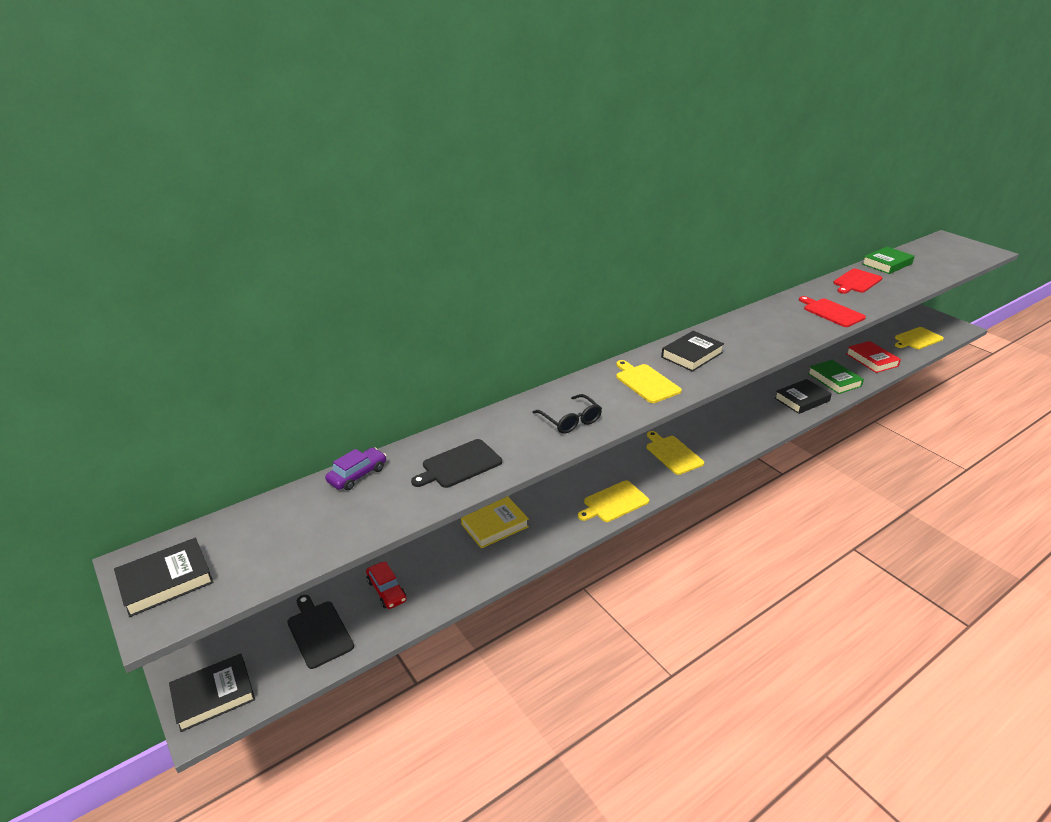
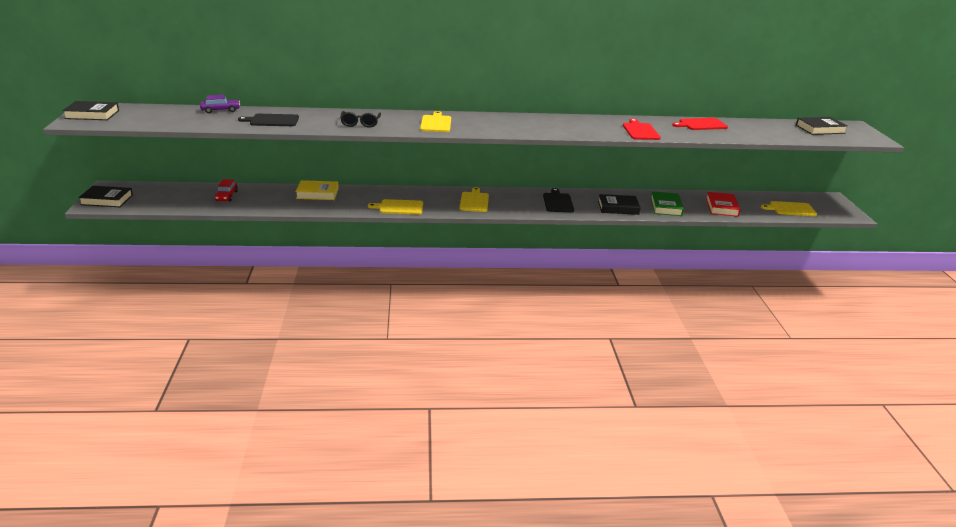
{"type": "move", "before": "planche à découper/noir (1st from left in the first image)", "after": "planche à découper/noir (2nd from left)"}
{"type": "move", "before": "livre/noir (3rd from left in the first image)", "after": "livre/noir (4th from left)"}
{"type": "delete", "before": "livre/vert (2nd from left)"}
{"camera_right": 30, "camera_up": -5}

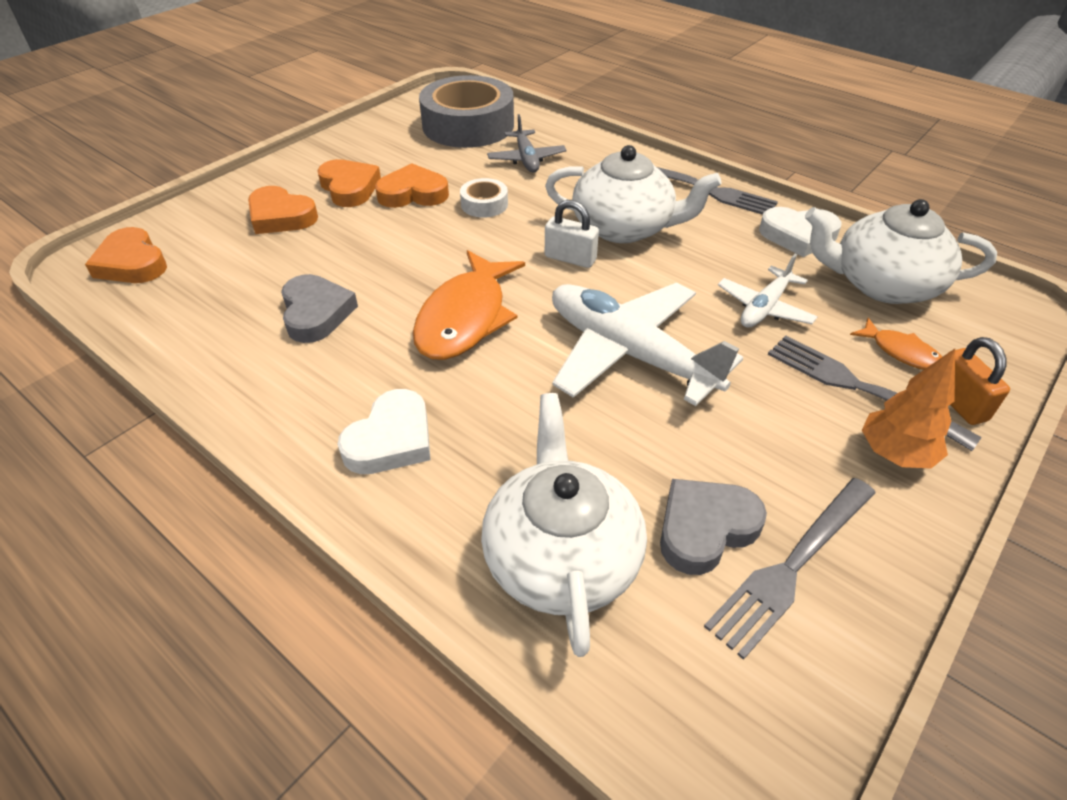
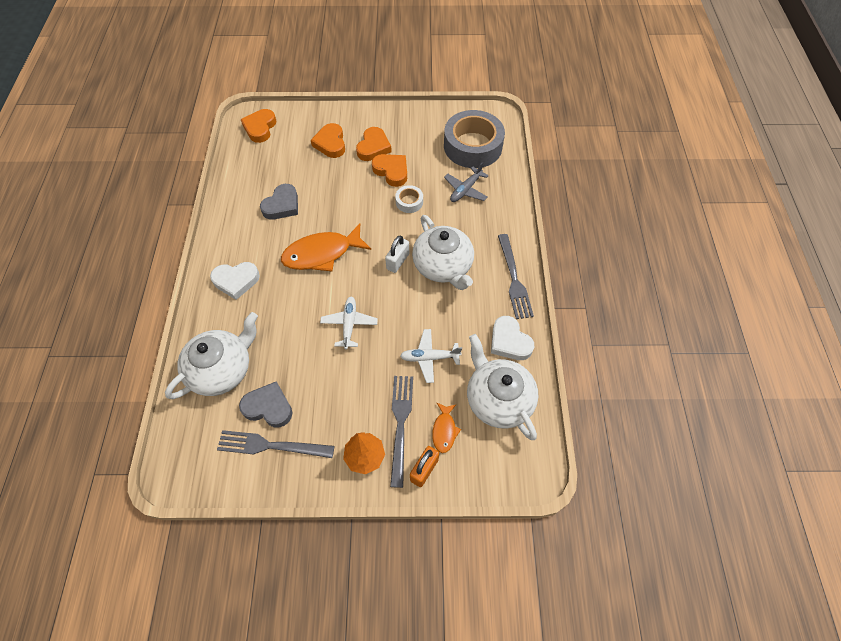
{"type": "resize", "before": "avion/blanc (1st from left)", "scale": 0.54}
{"type": "rotate", "before": "cadenas/blanc", "turn": 45}
{"camera_right": 50, "camera_up": 15}

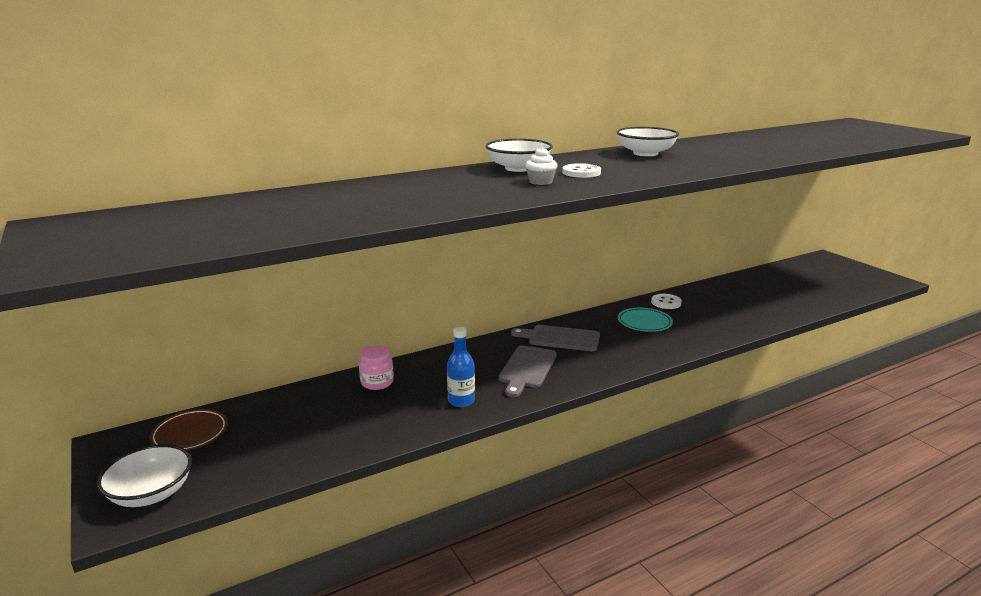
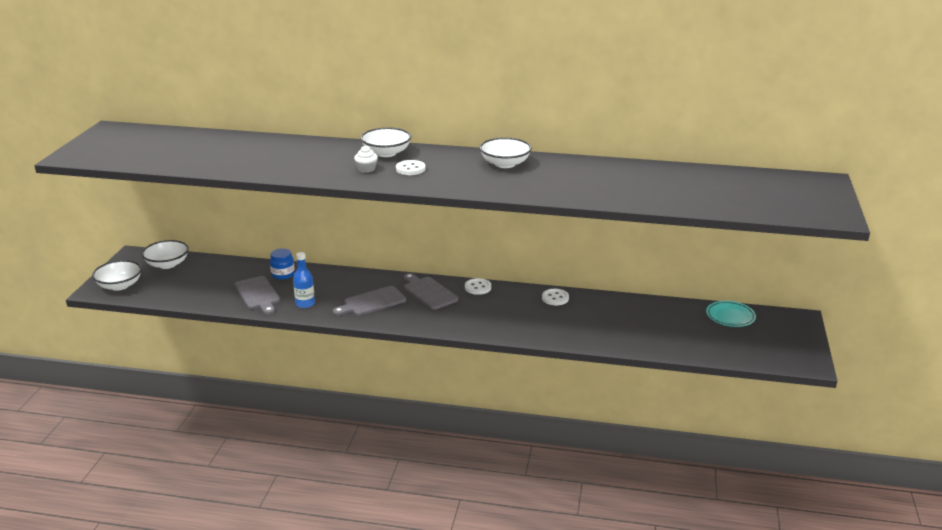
{"type": "replace", "before": "assiette/marron", "after": "bol/blanc (2nd from left)"}
{"type": "insert", "after": "planche à découper/gris (1st from left)"}
{"type": "recolor", "before": "bocal/rose", "after": "bocal/bleu"}
{"type": "insert", "after": "bouton/blanc (2nd from left)"}
{"type": "move", "before": "assiette/turquoise"}
{"camera_right": 40, "camera_up": 5}

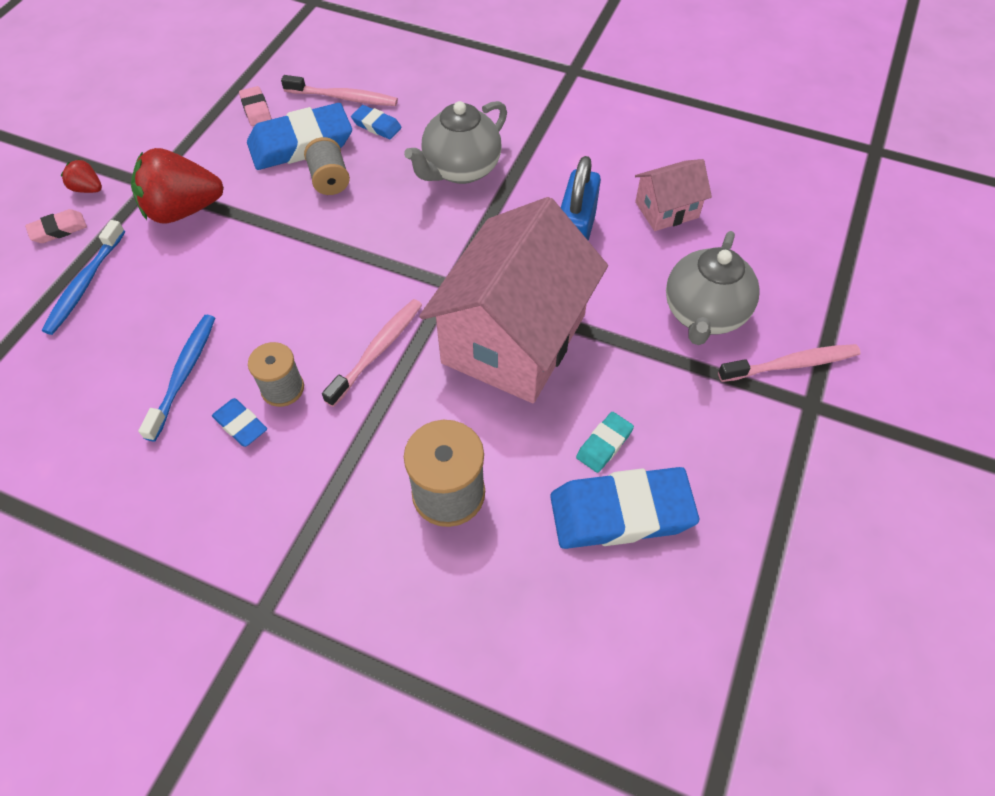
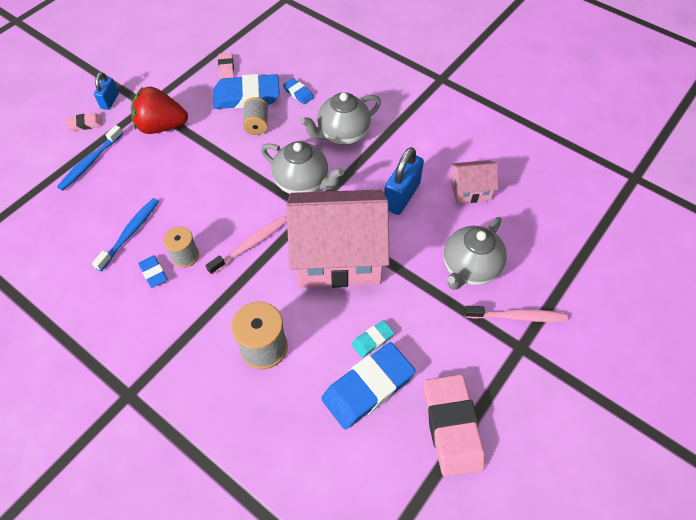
{"type": "replace", "before": "fraise/rouge (1st from left)", "after": "cadenas/bleu (1st from left)"}
{"type": "insert", "after": "théière/gris (1st from left)"}
{"type": "rotate", "before": "maison/rose (1st from left)", "turn": 45}
{"type": "rotate", "before": "gomme/bleu (4th from left)", "turn": -45}
{"type": "insert", "after": "gomme/rose (3rd from left)"}
{"type": "delete", "before": "brosse à dents/rose (1st from left)"}
{"camera_right": 15, "camera_up": 0}

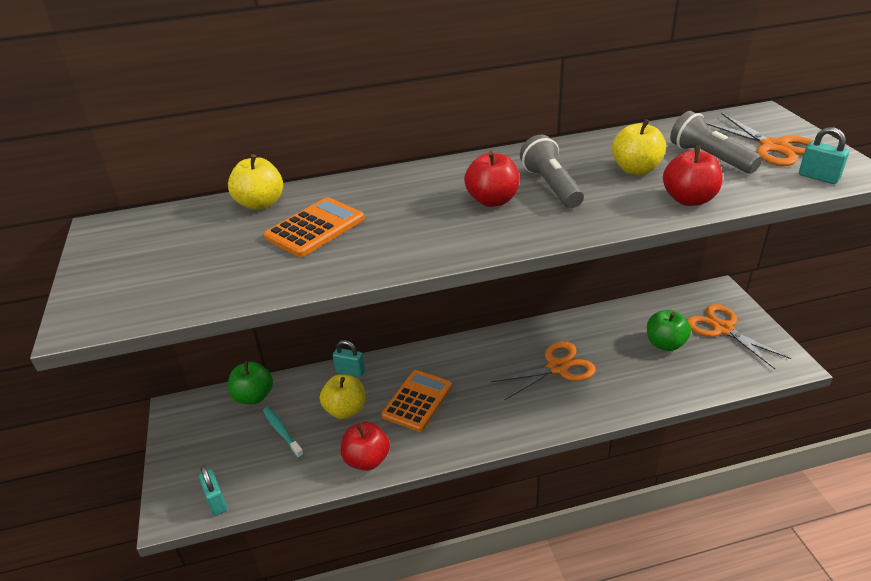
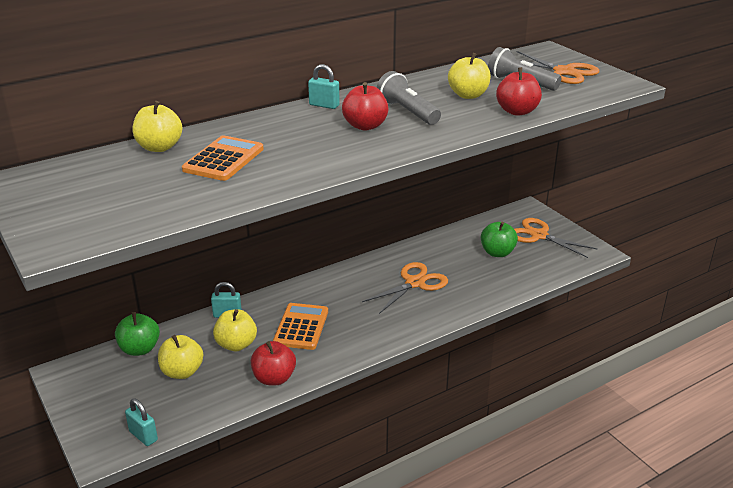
{"type": "replace", "before": "brosse à dents/turquoise", "after": "pomme/jaune (2nd from left)"}
{"type": "move", "before": "cadenas/turquoise (3rd from left)"}
{"camera_right": -20, "camera_up": -5}

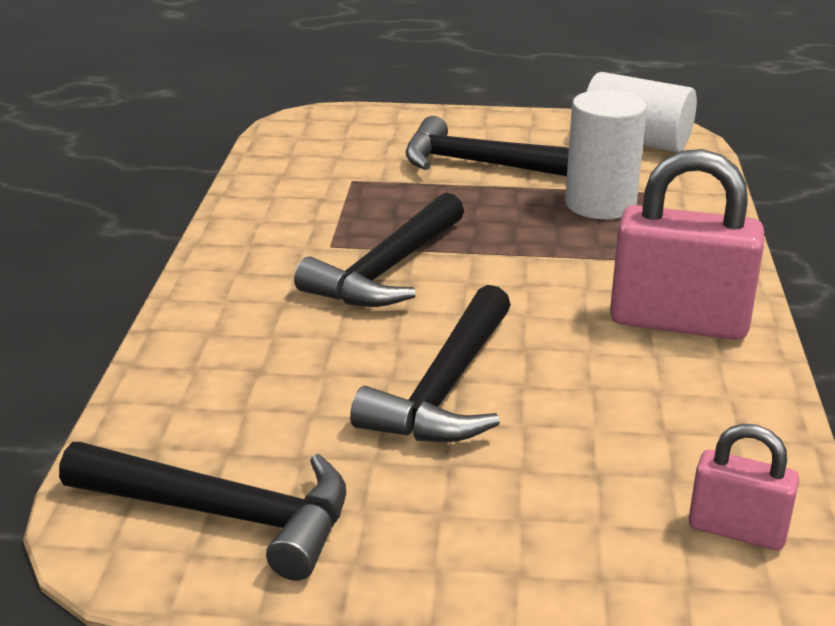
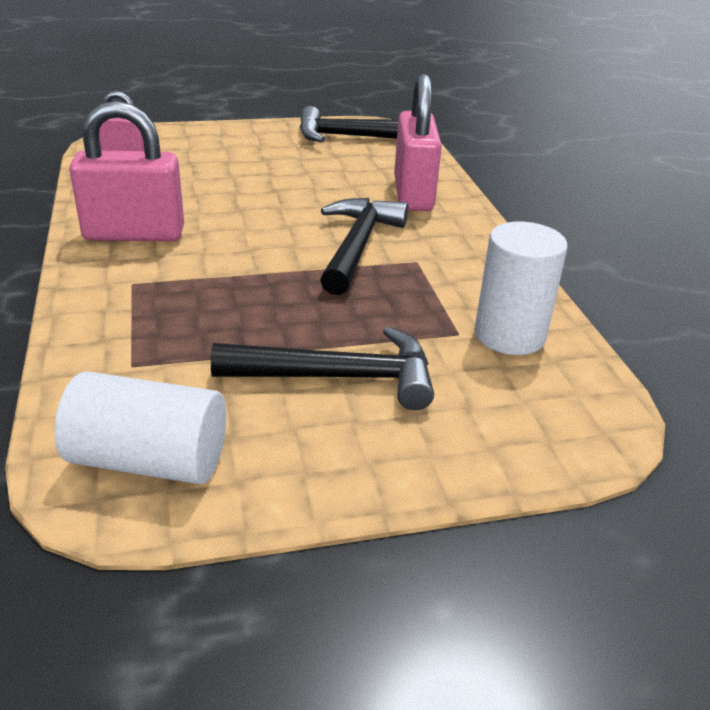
{"type": "insert", "after": "cadenas/rose (3rd from left)"}
{"type": "move", "before": "cylindre/blanc (1st from left in the first image)", "after": "cylindre/blanc (2nd from left)"}
{"type": "delete", "before": "marteau/noir (3rd from left)"}
{"camera_right": 160, "camera_up": 5}

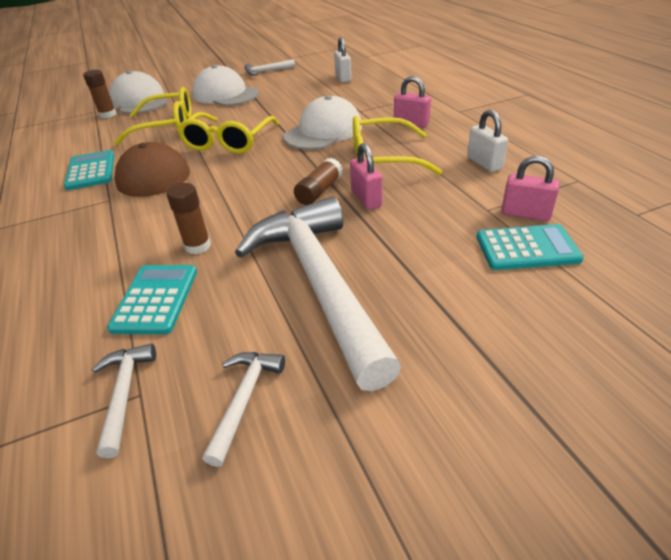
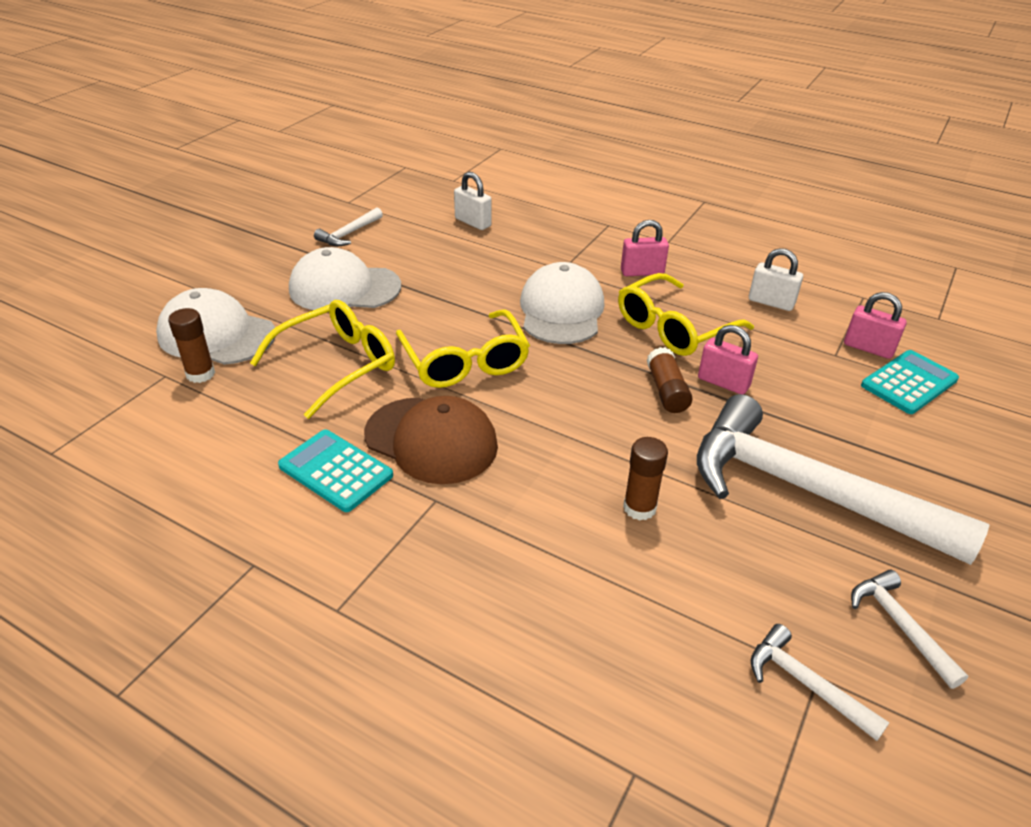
{"type": "rotate", "before": "cadenas/rose (3rd from left)", "turn": 45}
{"type": "delete", "before": "calculatrice/turquoise (2nd from left)"}
{"camera_right": -40, "camera_up": 0}

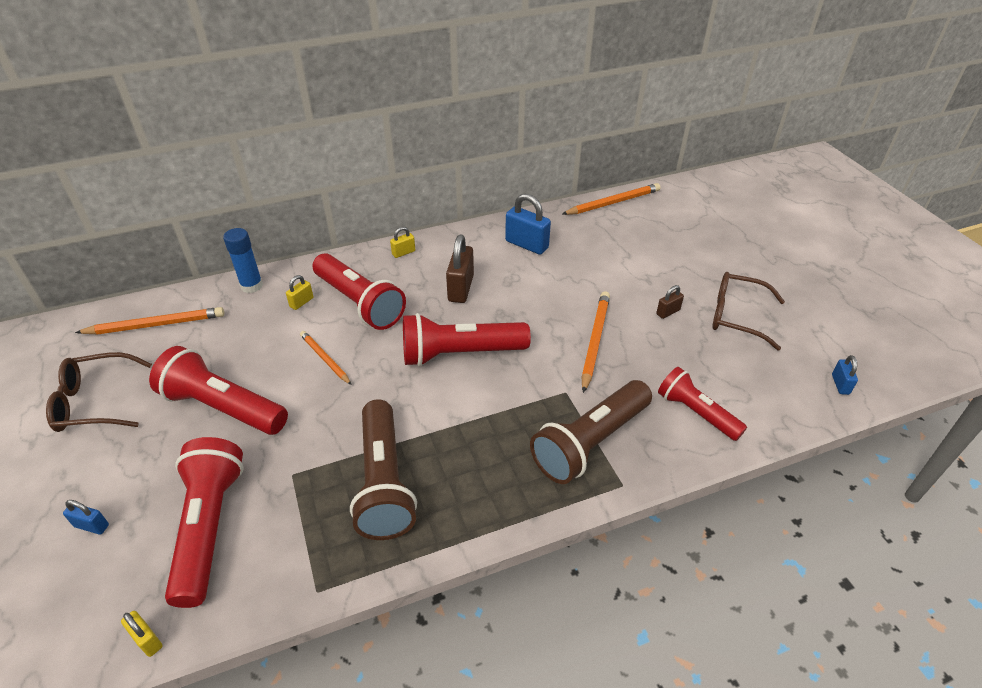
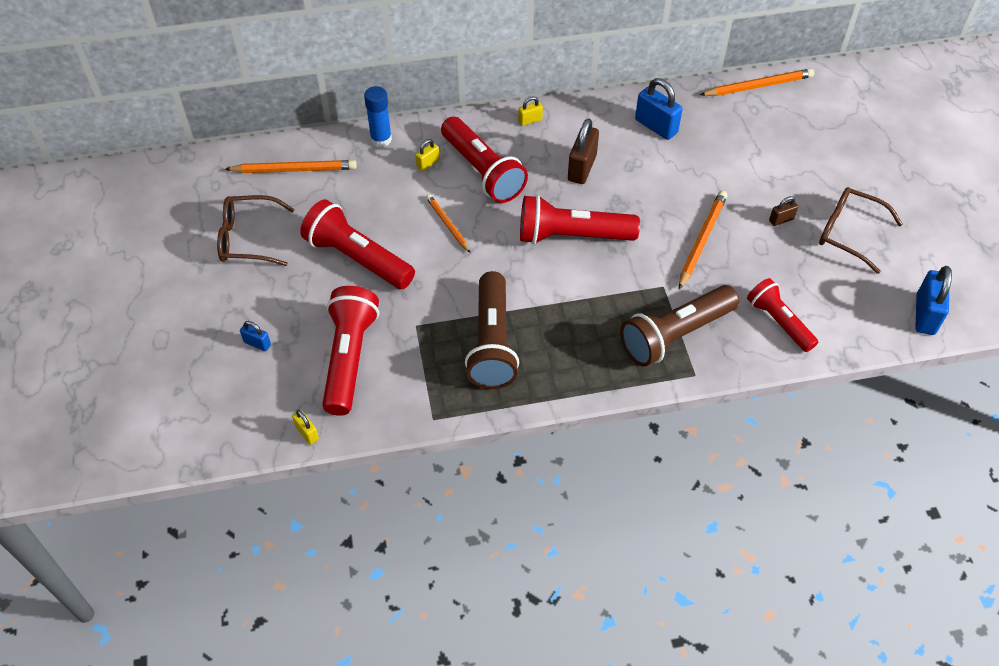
{"type": "resize", "before": "cadenas/bleu (3rd from left)", "scale": 1.91}
{"camera_right": 10, "camera_up": 10}

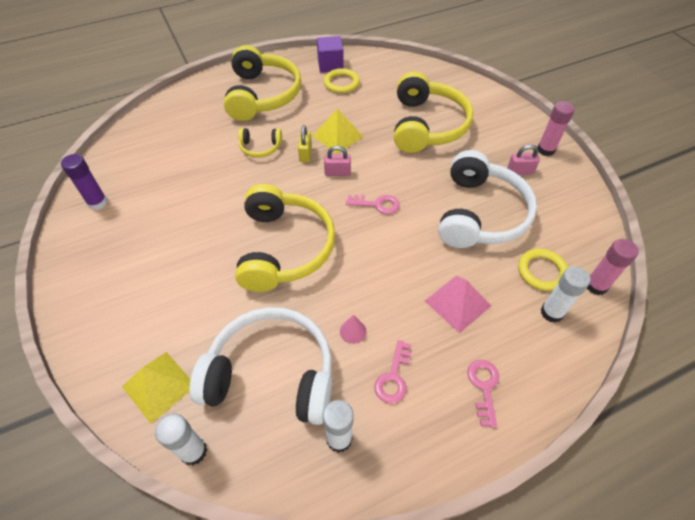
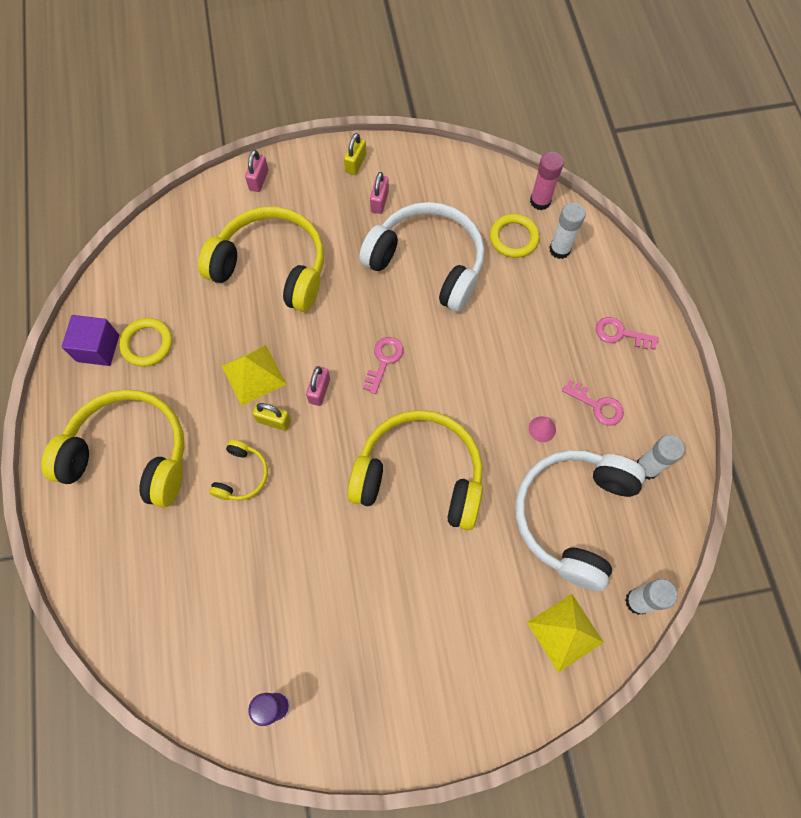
{"type": "insert", "after": "cadenas/rose (1st from left)"}
{"type": "replace", "before": "bâton de colle/rose (1st from left)", "after": "cadenas/jaune (2nd from left)"}
{"type": "delete", "before": "pyramide/rose"}
{"camera_right": -75, "camera_up": 15}

